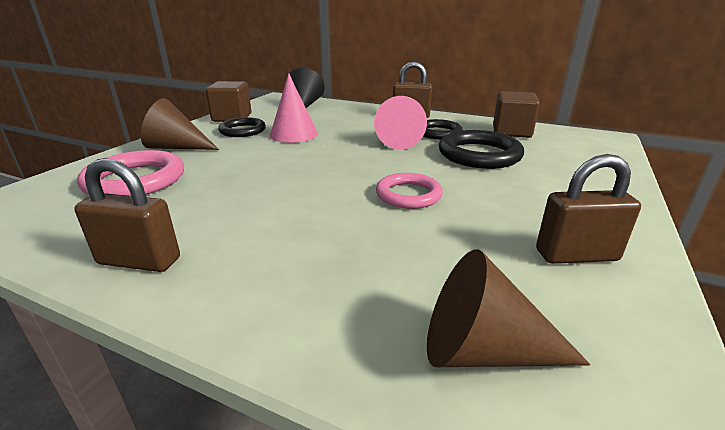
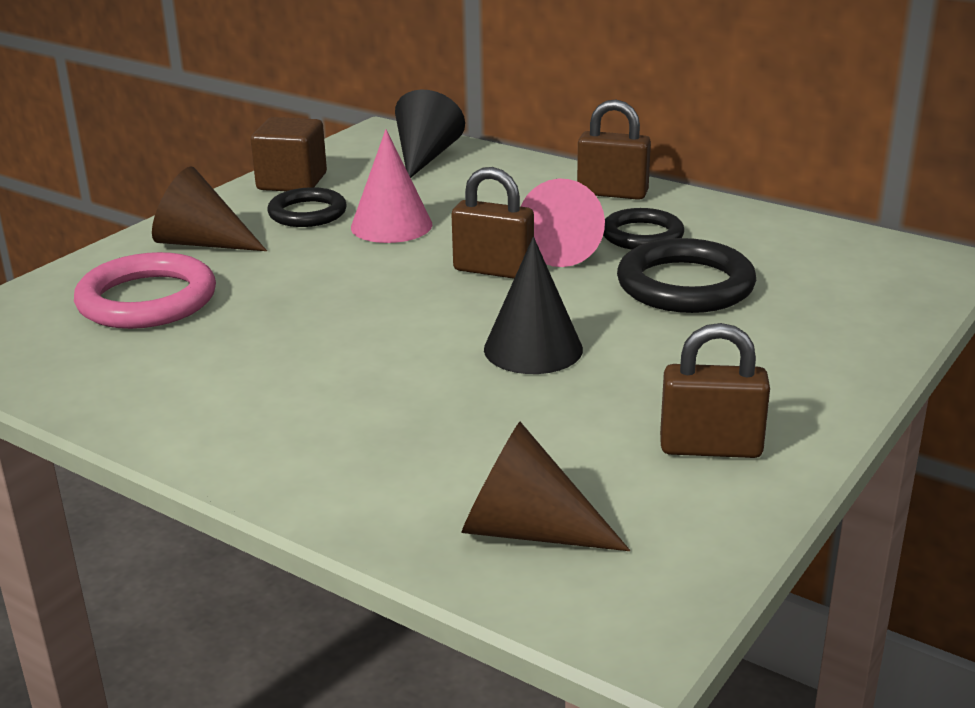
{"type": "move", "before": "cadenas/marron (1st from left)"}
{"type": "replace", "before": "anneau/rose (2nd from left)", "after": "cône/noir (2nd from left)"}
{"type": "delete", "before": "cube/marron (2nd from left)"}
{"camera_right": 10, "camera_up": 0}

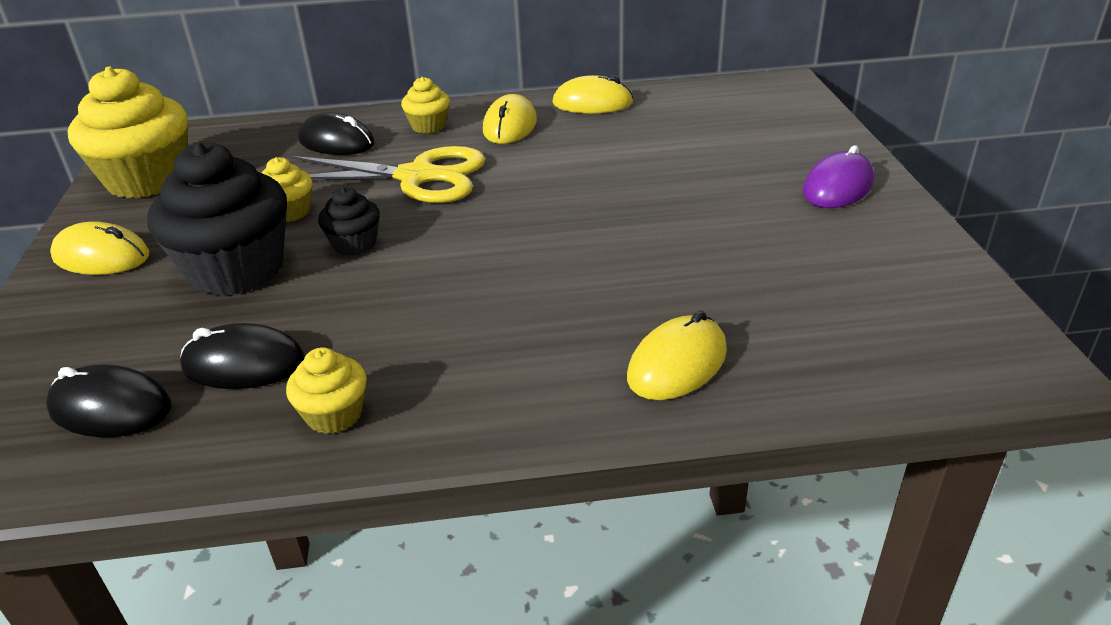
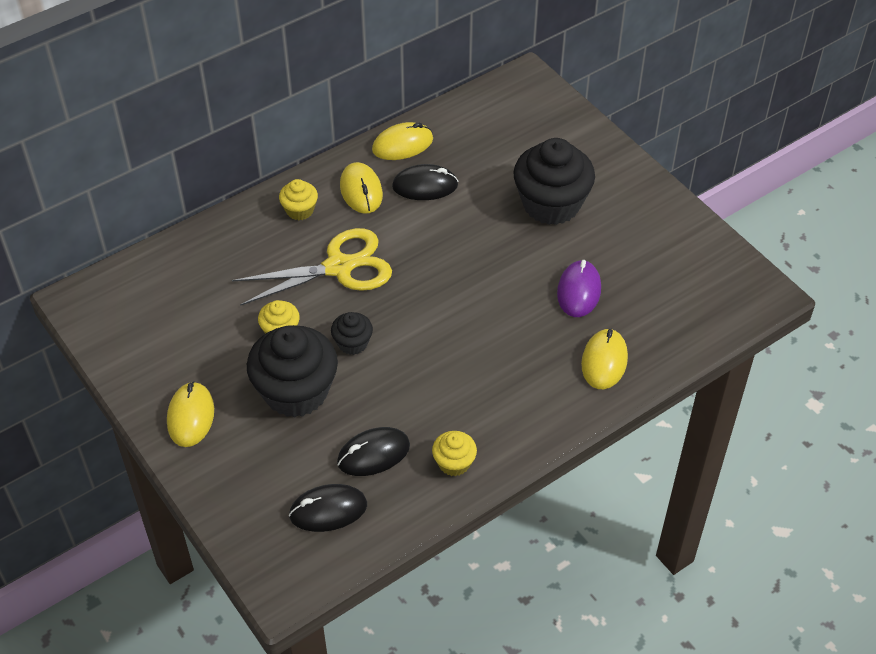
{"type": "rotate", "before": "souris/jaune (1st from left)", "turn": -75}
{"type": "move", "before": "souris/noir (3rd from left)"}
{"type": "insert", "after": "muffin/noir (3rd from left)"}
{"type": "move", "before": "souris/violet"}
{"type": "delete", "before": "muffin/jaune (1st from left)"}
{"camera_right": -30, "camera_up": 15}

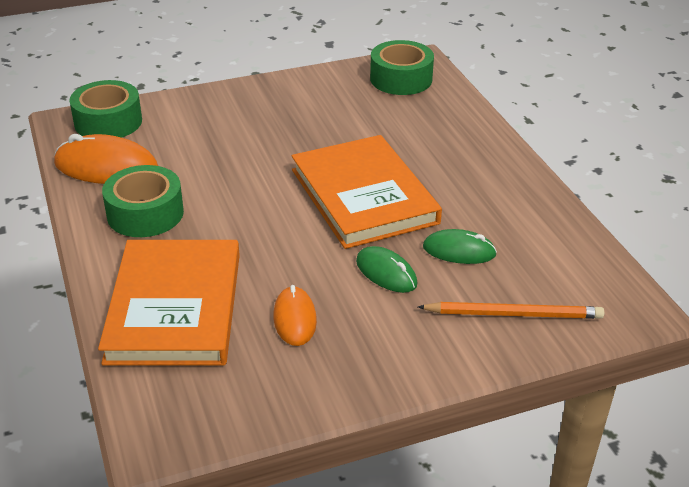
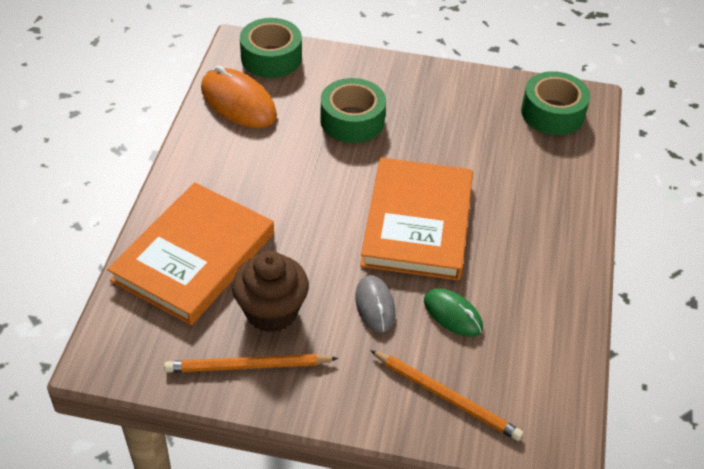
{"type": "insert", "after": "crayon/orange (1st from left)"}
{"type": "replace", "before": "souris/orange (2nd from left)", "after": "muffin/marron"}
{"type": "move", "before": "ruban adhésif/vert (2nd from left)"}
{"type": "recolor", "before": "souris/vert (1st from left)", "after": "souris/gris"}
{"camera_right": 30, "camera_up": 10}

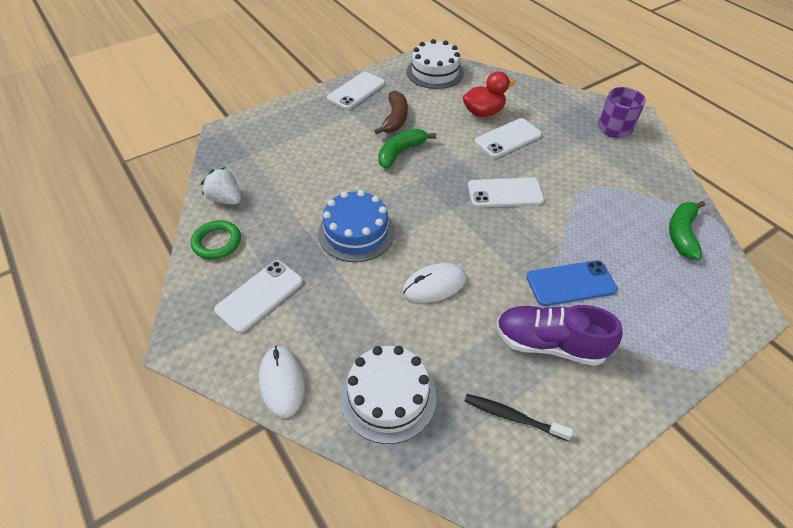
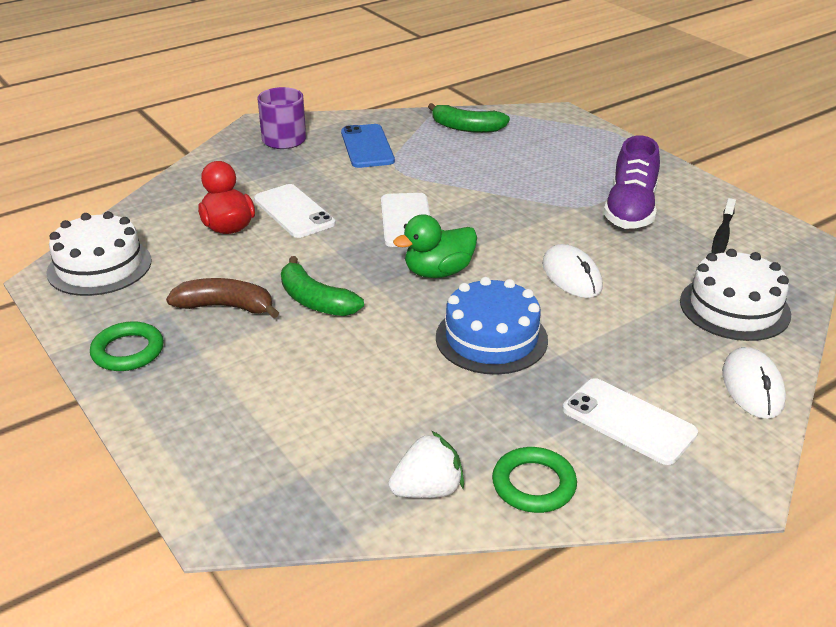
{"type": "replace", "before": "téléphone/blanc (2nd from left)", "after": "anneau/vert (1st from left)"}
{"type": "move", "before": "téléphone/bleu"}
{"type": "rotate", "before": "fraise/blanc", "turn": -150}
{"type": "insert", "after": "canard/vert"}
{"type": "rotate", "before": "souris/blanc (1st from left in the first image)", "turn": -75}
{"camera_right": -90, "camera_up": -15}

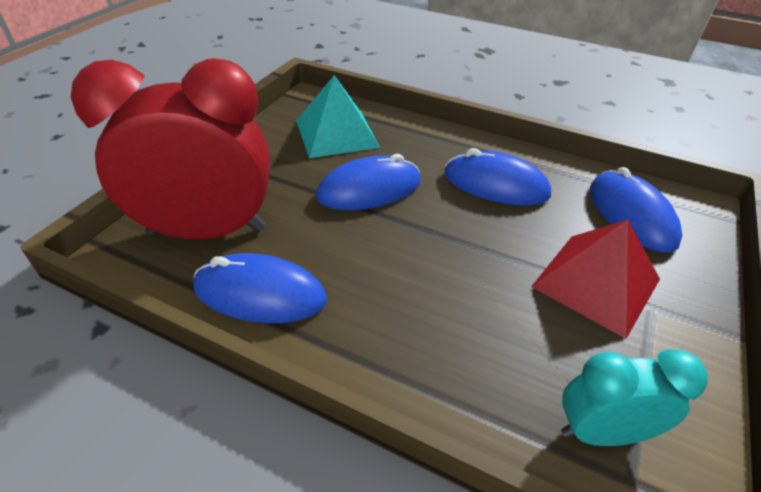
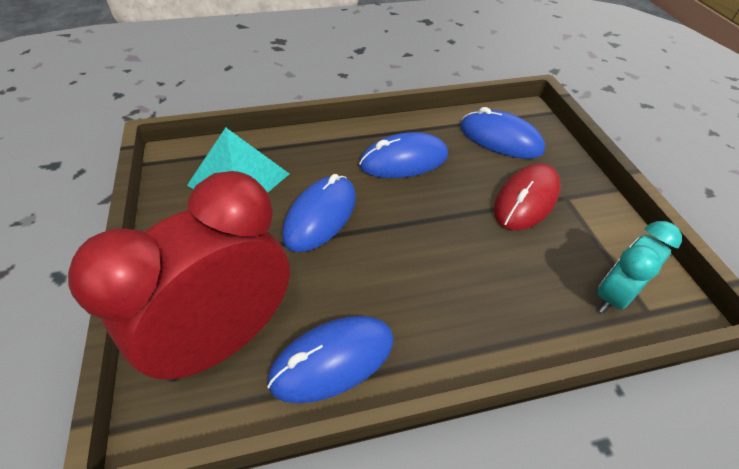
{"type": "replace", "before": "pyramide/rouge", "after": "souris/rouge"}
{"camera_right": -40, "camera_up": 5}

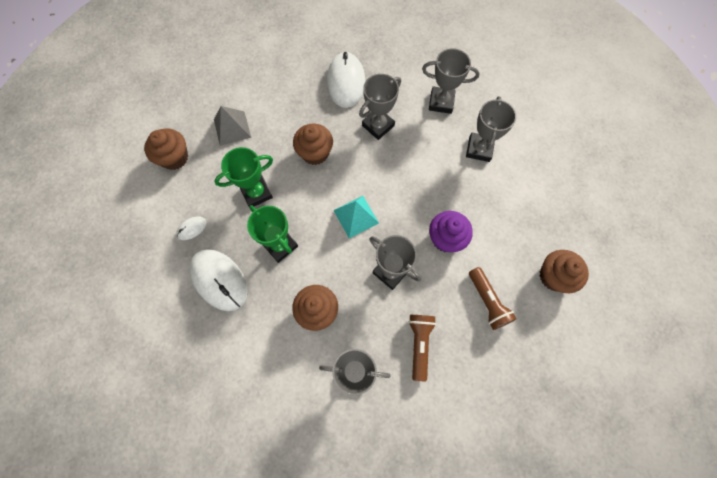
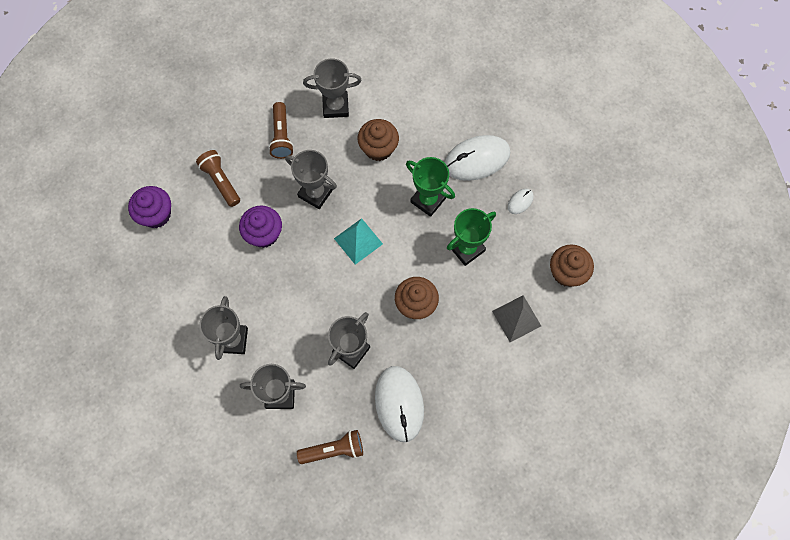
{"type": "recolor", "before": "muffin/marron (4th from left)", "after": "muffin/violet (1st from left)"}
{"type": "insert", "after": "lampe de poche/marron (3rd from left)"}
{"type": "rotate", "before": "souris/blanc (2nd from left)", "turn": -60}
{"camera_right": 170, "camera_up": 0}

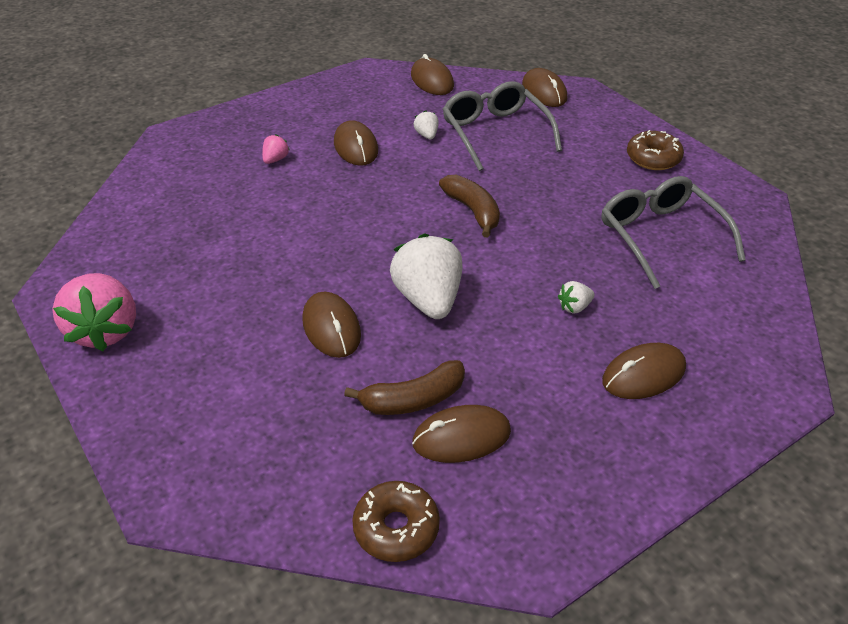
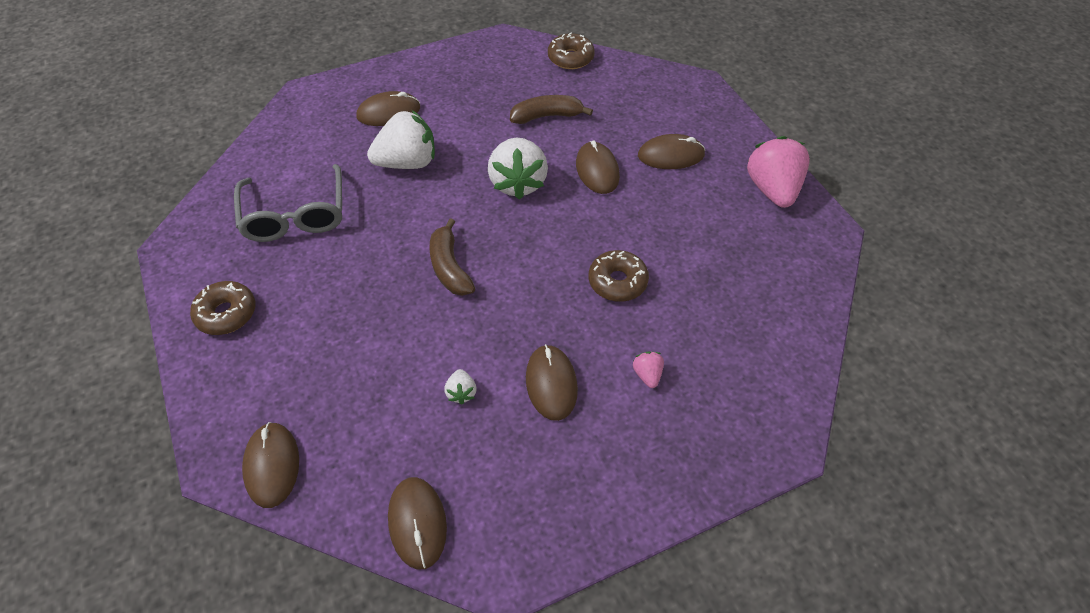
{"type": "resize", "before": "fraise/blanc (3rd from left in the first image)", "scale": 2.26}
{"type": "insert", "after": "beignet/marron (3rd from left)"}
{"type": "rotate", "before": "fraise/rose (2nd from left in the first image)", "turn": 135}
{"type": "move", "before": "souris/marron (4th from left in the first image)", "after": "souris/marron (6th from left)"}
{"type": "delete", "before": "lunettes/gris (1st from left)"}
{"camera_right": -170, "camera_up": 10}

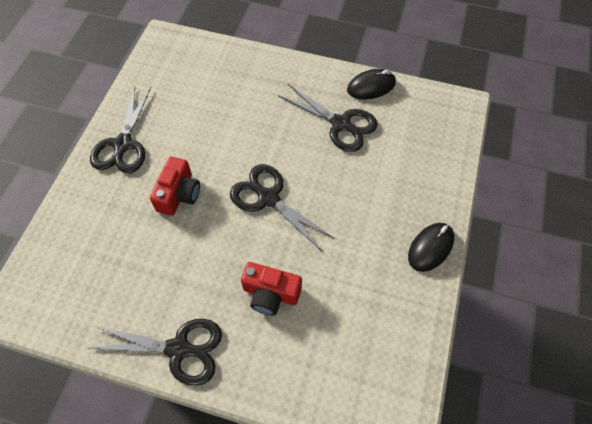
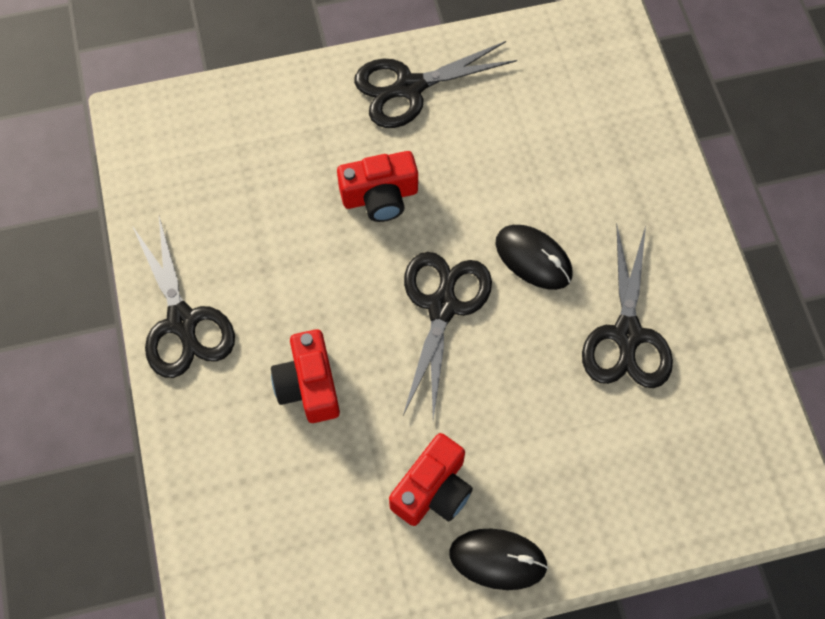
{"type": "insert", "after": "appareil photo/rouge (3rd from left)"}
{"type": "move", "before": "souris/noir (1st from left in the first image)", "after": "souris/noir (2nd from left)"}
{"camera_right": 60, "camera_up": 5}

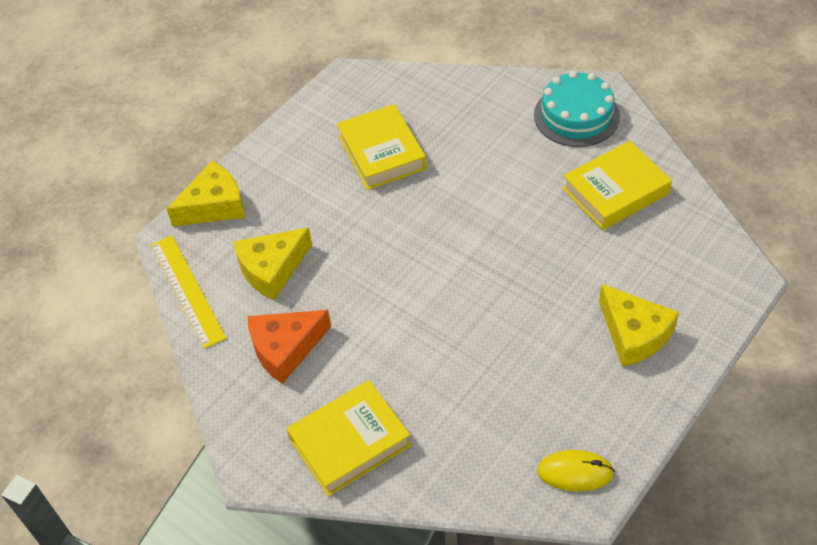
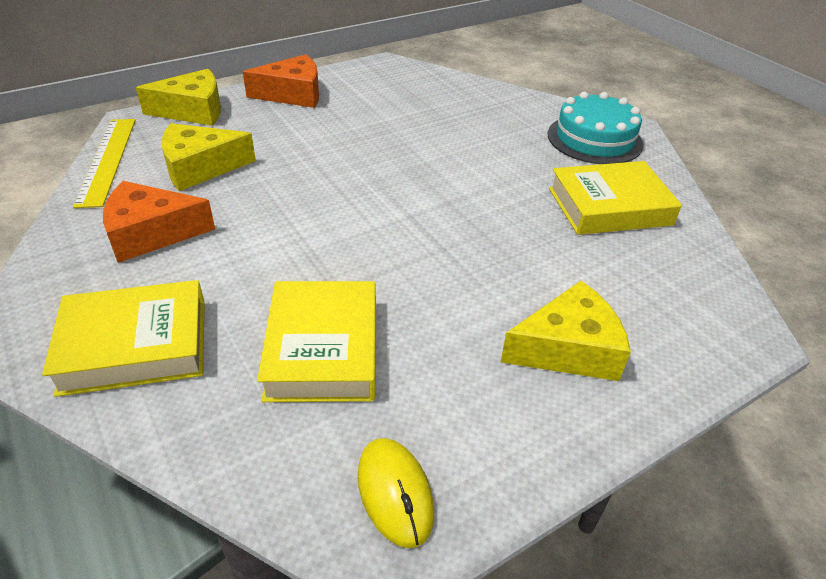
{"type": "insert", "after": "fromage/orange (2nd from left)"}
{"type": "move", "before": "livre/jaune (2nd from left)"}
{"type": "rotate", "before": "souris/jaune", "turn": 45}
{"type": "rotate", "before": "fromage/jaune (3rd from left)", "turn": -90}
{"camera_right": 15, "camera_up": -10}

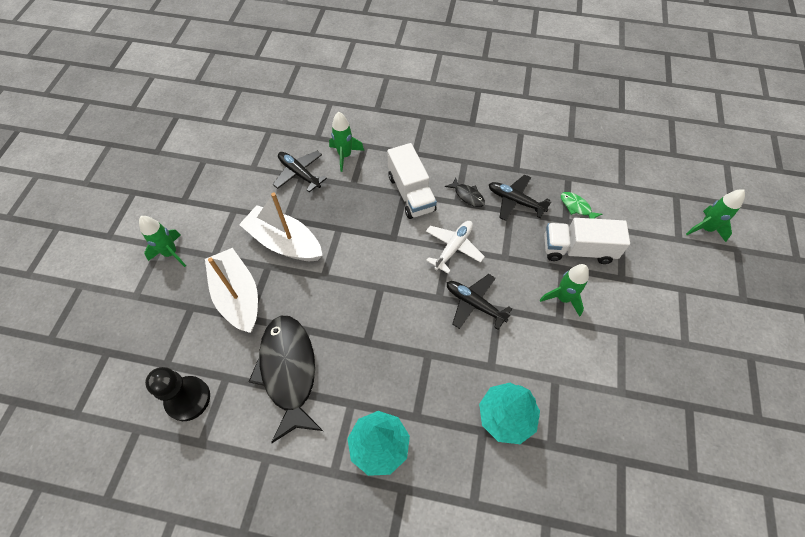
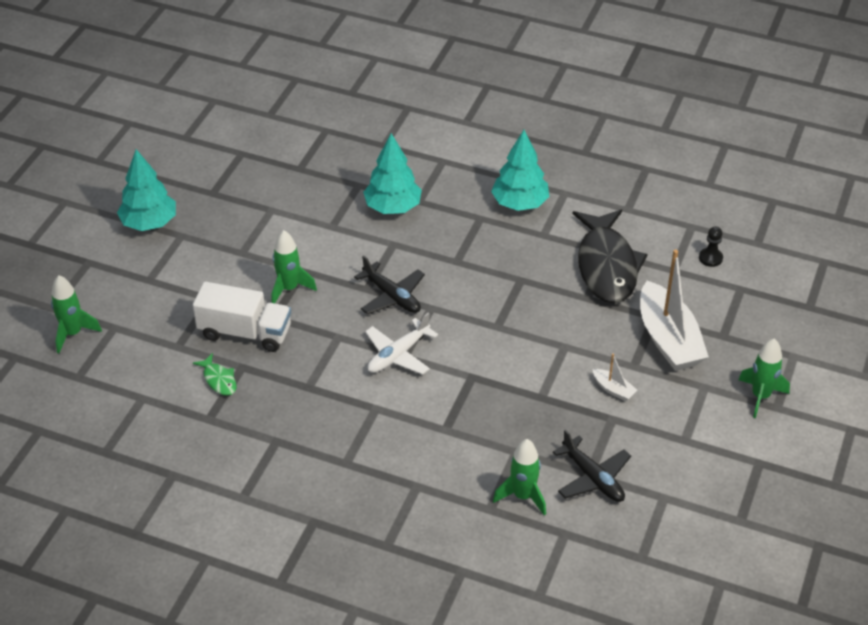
{"type": "insert", "after": "arbre/turquoise (1st from left)"}
{"type": "resize", "before": "bateau/blanc (2nd from left in the first image)", "scale": 0.43}
{"type": "resize", "before": "pion/noir", "scale": 0.53}
{"type": "delete", "before": "camion/blanc (1st from left)"}
{"type": "delete", "before": "poisson/noir (2nd from left)"}
{"type": "delete", "before": "avion/noir (3rd from left)"}
{"camera_right": -170, "camera_up": -15}

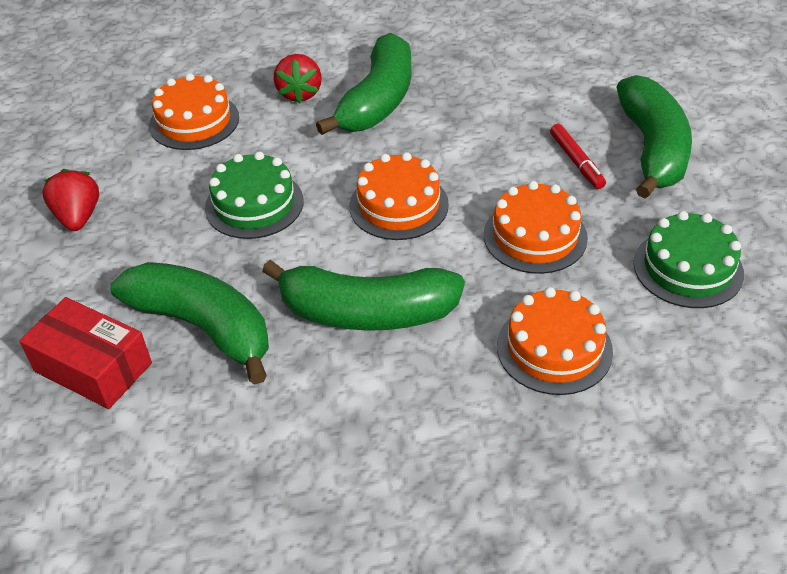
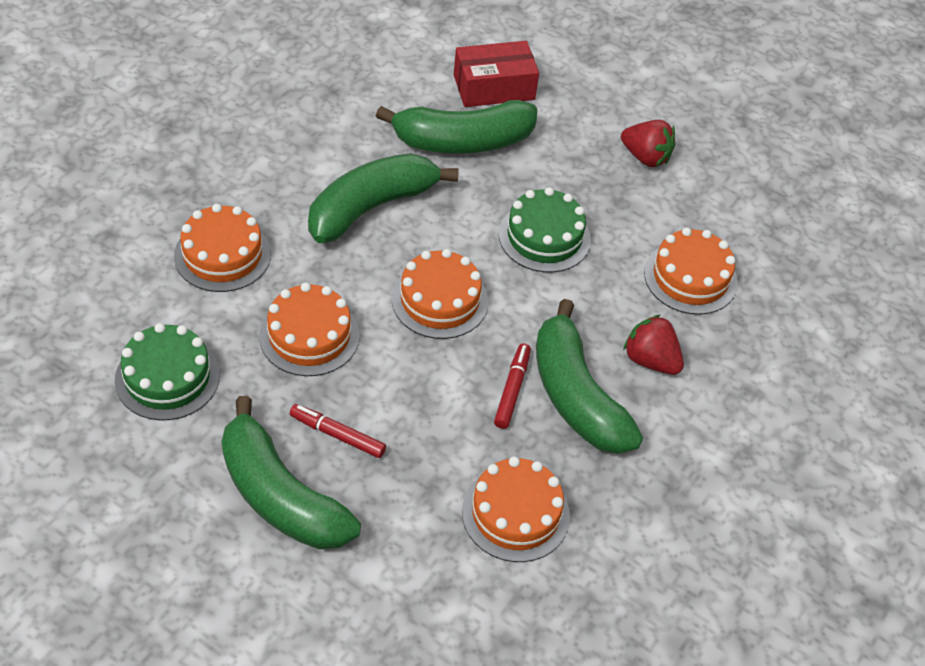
{"type": "insert", "after": "gâteau/orange (4th from left)"}
{"type": "insert", "after": "feutre/rouge (2nd from left)"}
{"camera_right": 130, "camera_up": 5}

